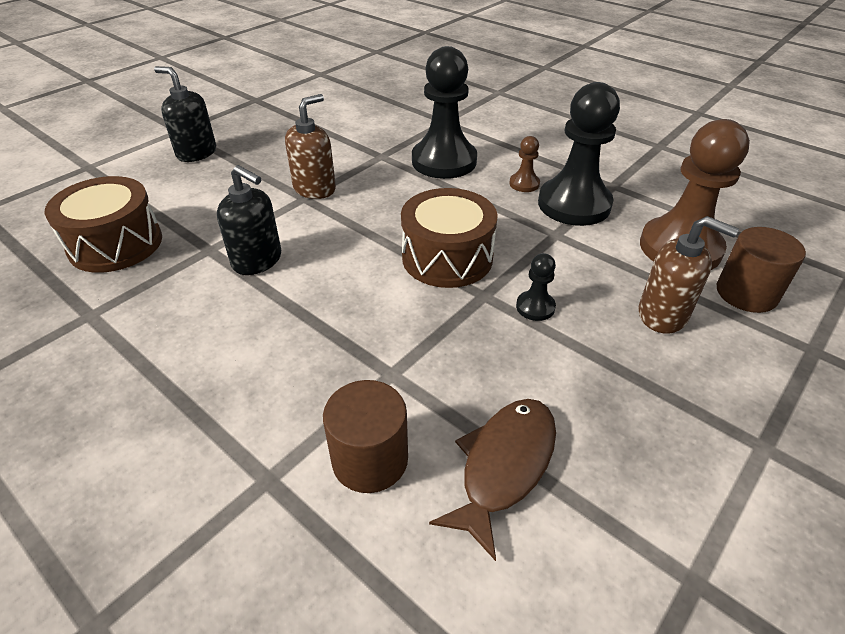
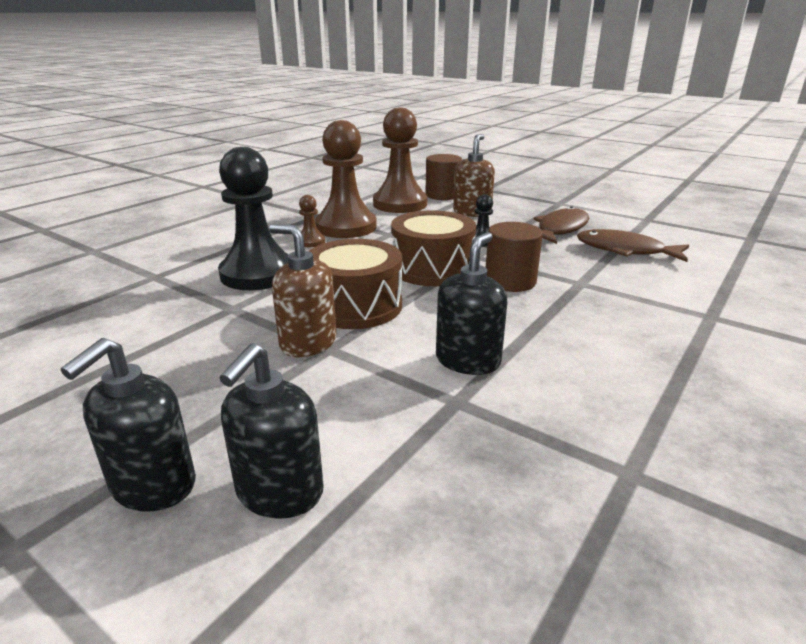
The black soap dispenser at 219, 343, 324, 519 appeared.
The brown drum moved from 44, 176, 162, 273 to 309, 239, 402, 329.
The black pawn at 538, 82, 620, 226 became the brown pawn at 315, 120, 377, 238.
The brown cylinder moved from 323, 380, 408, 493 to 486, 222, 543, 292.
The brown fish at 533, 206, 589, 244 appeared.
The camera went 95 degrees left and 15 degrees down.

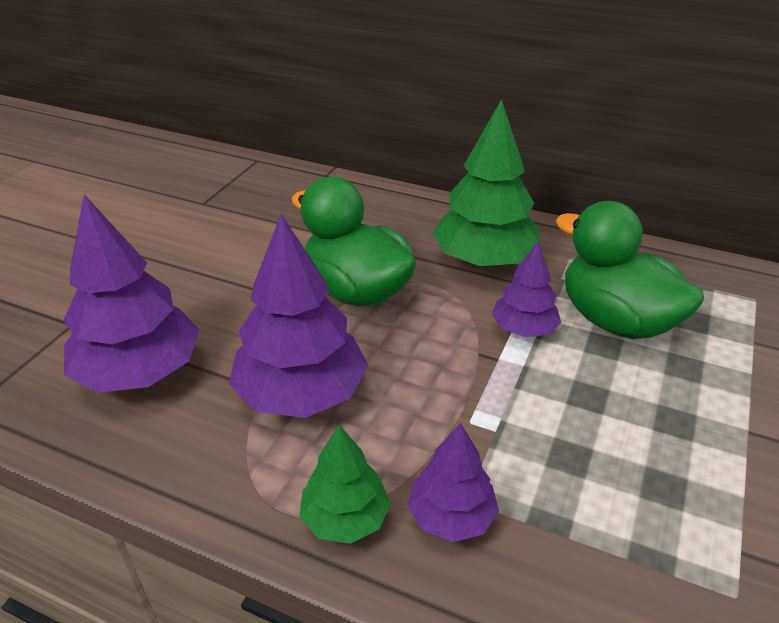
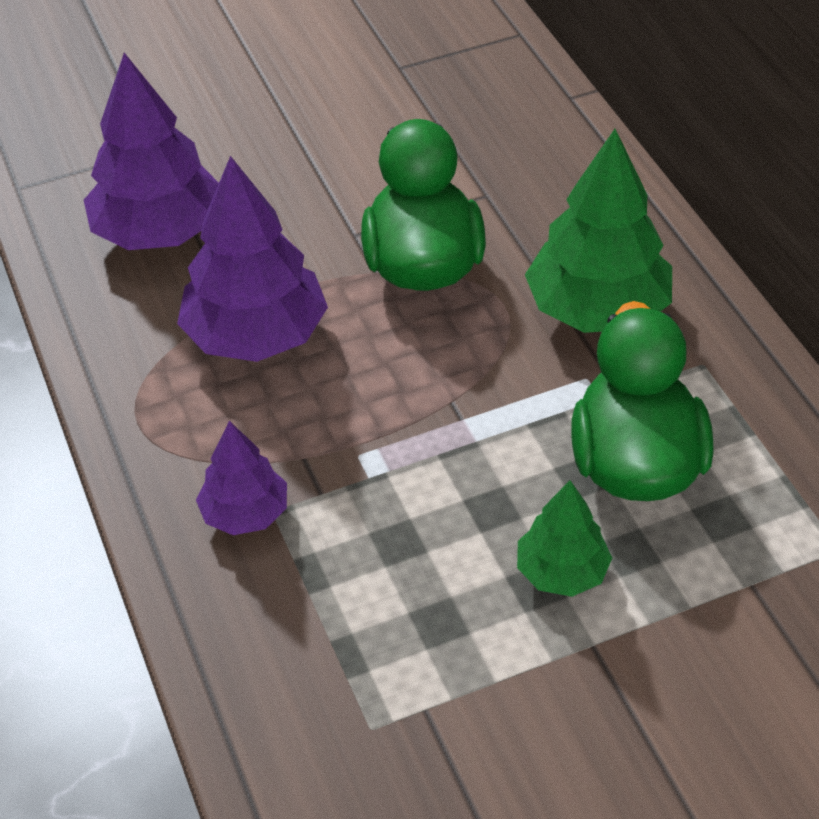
The green tree moved from 299, 425, 391, 544 to 517, 480, 612, 597.
The purple tree at 491, 241, 561, 337 disappeared.
The camera went 45 degrees right and 10 degrees up.

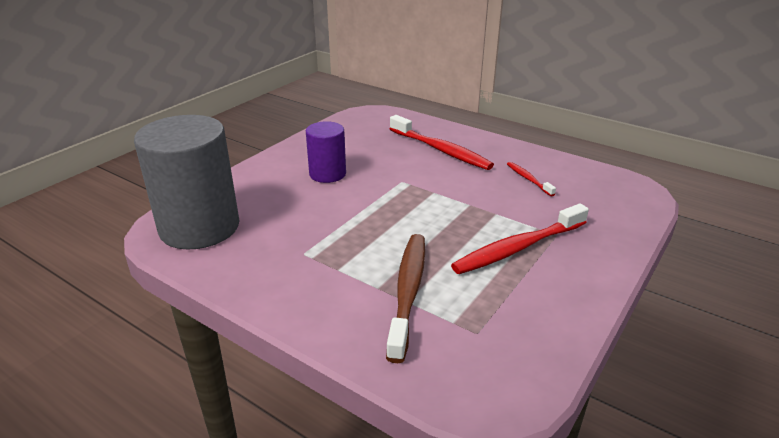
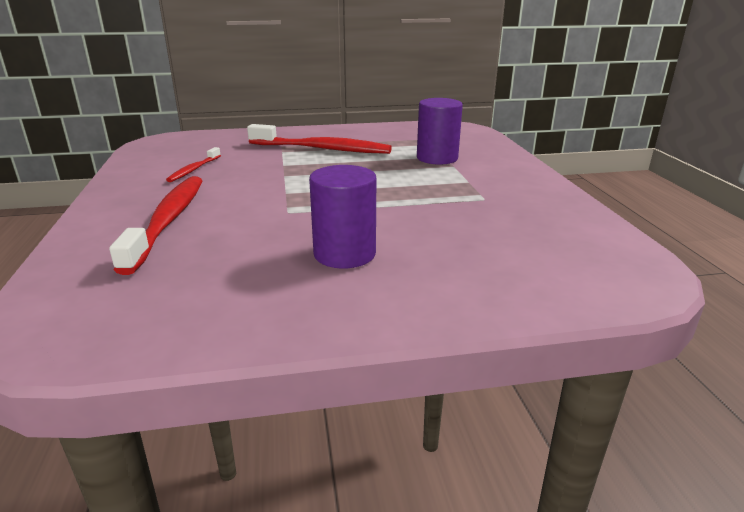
The brown toothbrush at 386, 234, 425, 363 was replaced by the purple cylinder at 417, 98, 463, 165.
The grey cylinder at 134, 115, 240, 249 disappeared.
The camera went 135 degrees left and 5 degrees down.

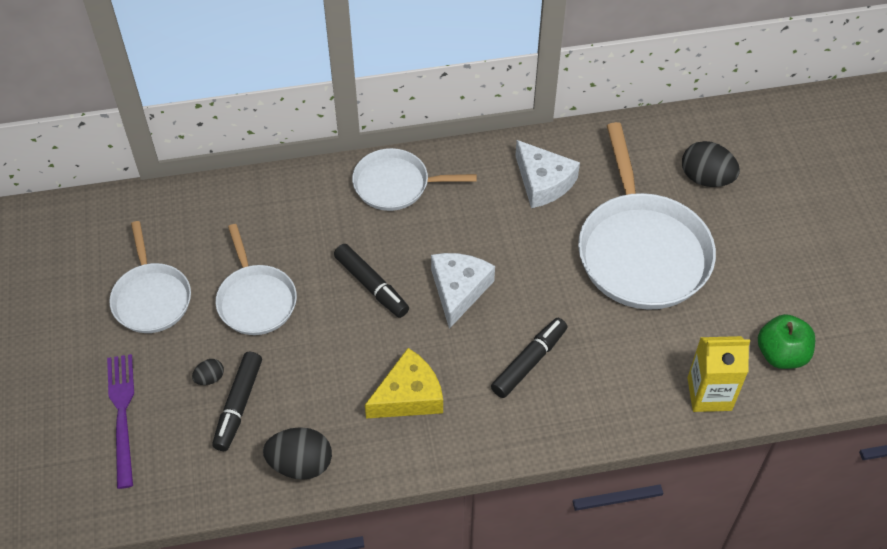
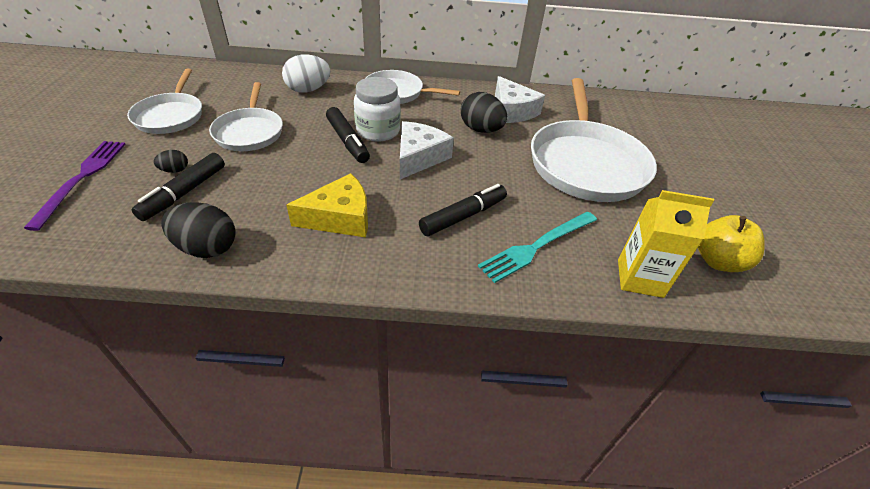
The white egg at 282, 54, 330, 93 appeared.
The white jar at 354, 77, 401, 141 appeared.
The black egg moved from 682, 141, 740, 187 to 461, 92, 507, 133.
The turquoise fork at 478, 212, 597, 283 appeared.
The green apple at 758, 314, 815, 369 became the yellow apple at 698, 215, 765, 272.
The camera went 10 degrees right and 10 degrees down.

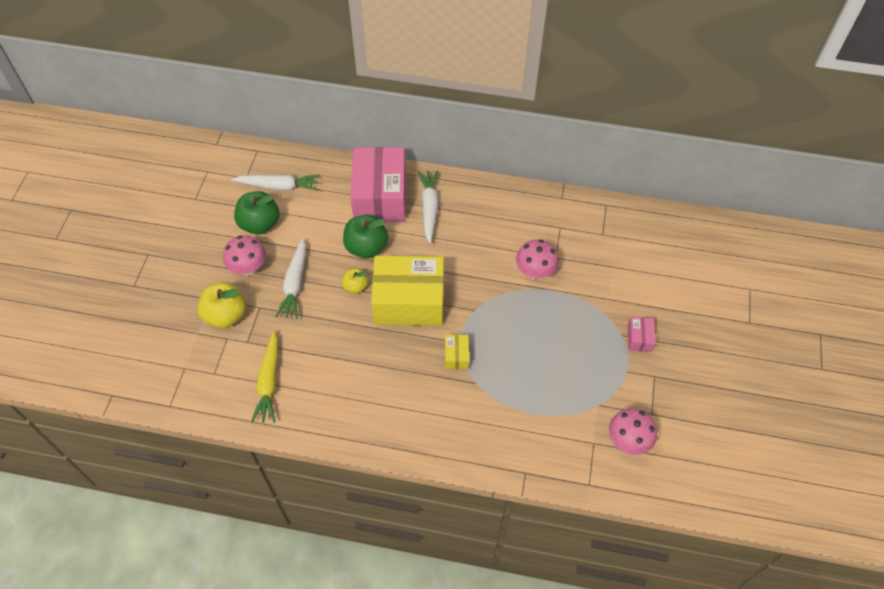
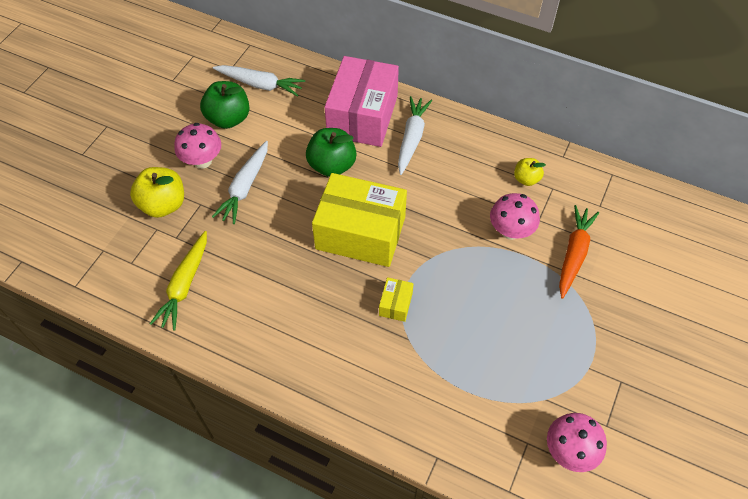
The yellow apple moved from 342, 268, 368, 294 to 514, 158, 546, 186.
The orange carrot at 559, 205, 599, 299 appeared.
The pink box at 628, 317, 656, 352 disappeared.
The camera went 15 degrees right and 0 degrees up.

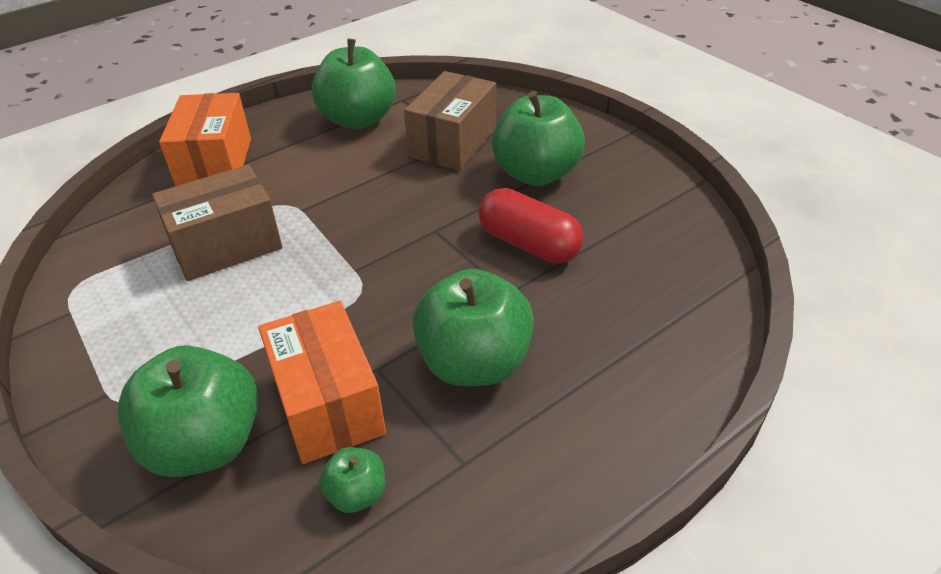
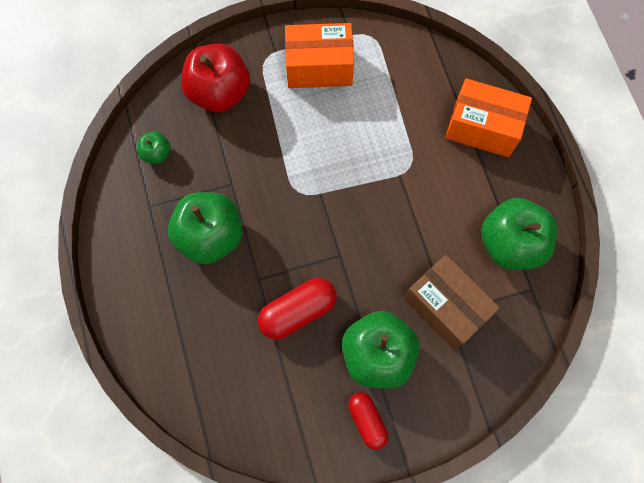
The green apple at 117, 345, 258, 477 became the red apple at 181, 44, 250, 112.
The orange box moved from 258, 301, 386, 464 to 285, 23, 354, 88.
The red capsule at 348, 393, 388, 450 appeared.
The brown box at 152, 165, 282, 281 disappeared.
The camera went 110 degrees right and 30 degrees up.

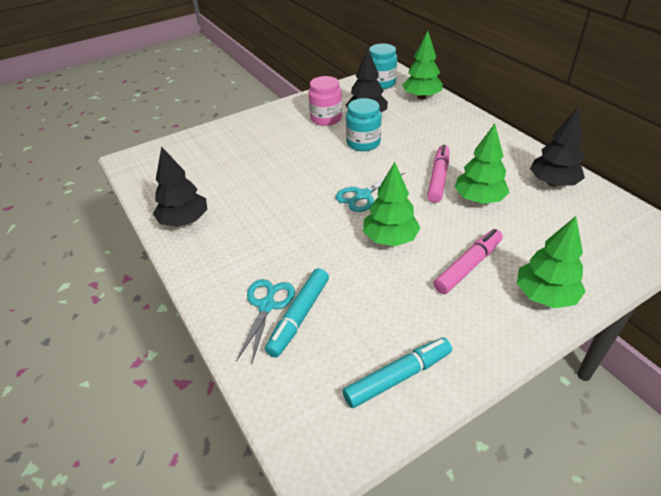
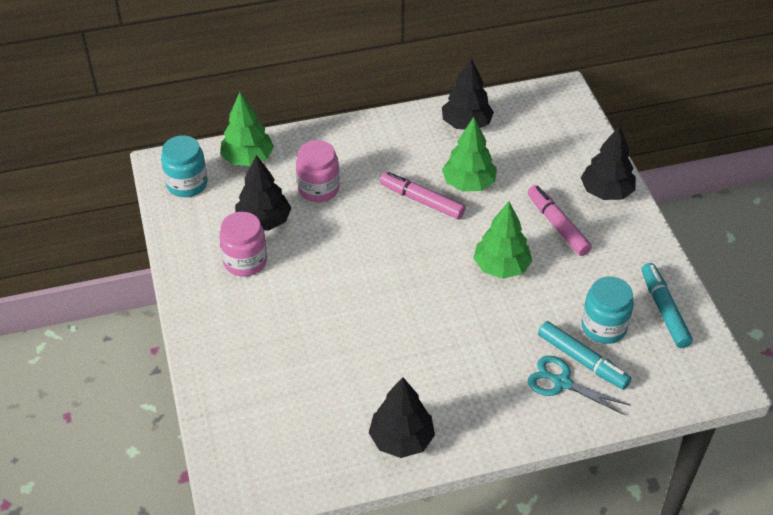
The pink jar at 296, 140, 340, 202 appeared.
The green tree at 517, 216, 586, 308 became the black tree at 581, 125, 636, 200.
The turquoise jar moved from 346, 98, 381, 151 to 581, 277, 634, 344.
The turquoise scissors at 336, 172, 406, 212 disappeared.
The camera went 75 degrees left and 5 degrees up.

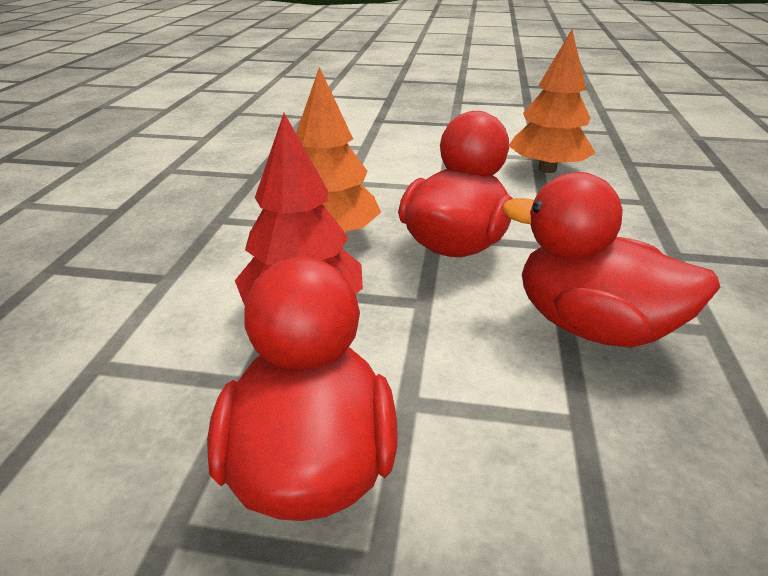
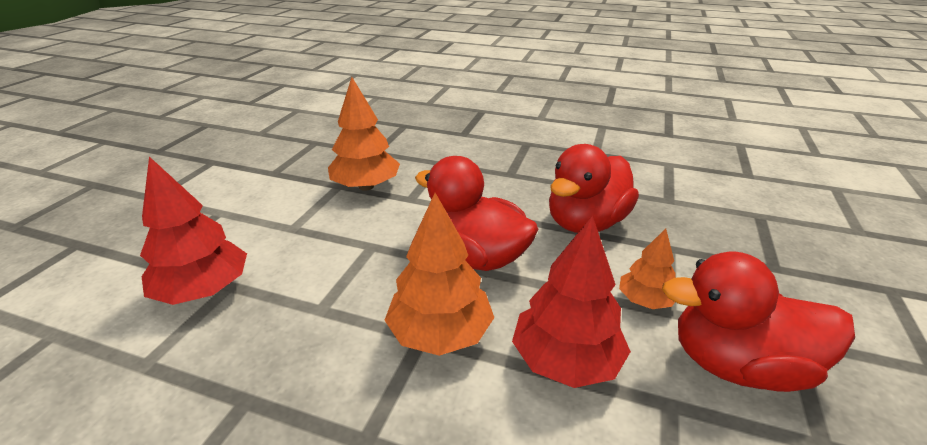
The red tree at 140, 157, 247, 305 appeared.
The orange tree at 619, 229, 676, 309 appeared.
The camera went 80 degrees left and 0 degrees up.

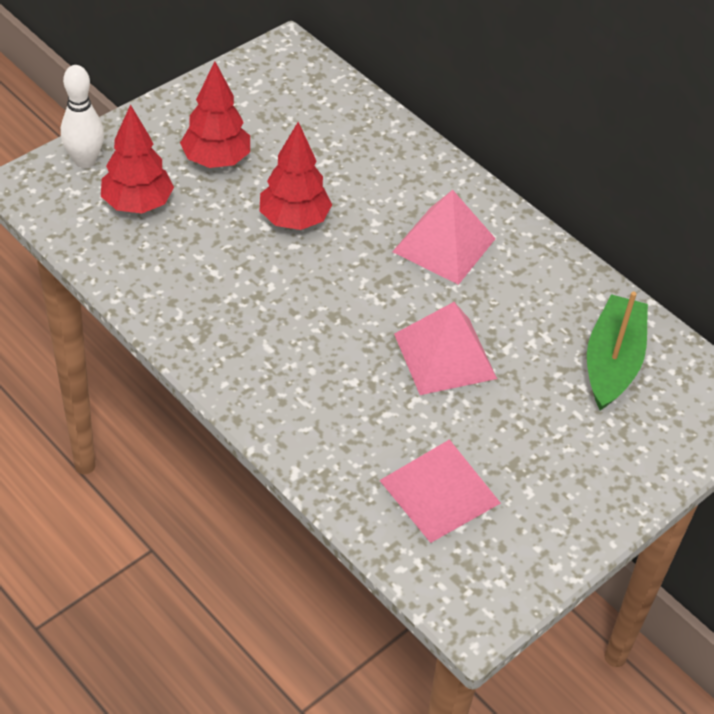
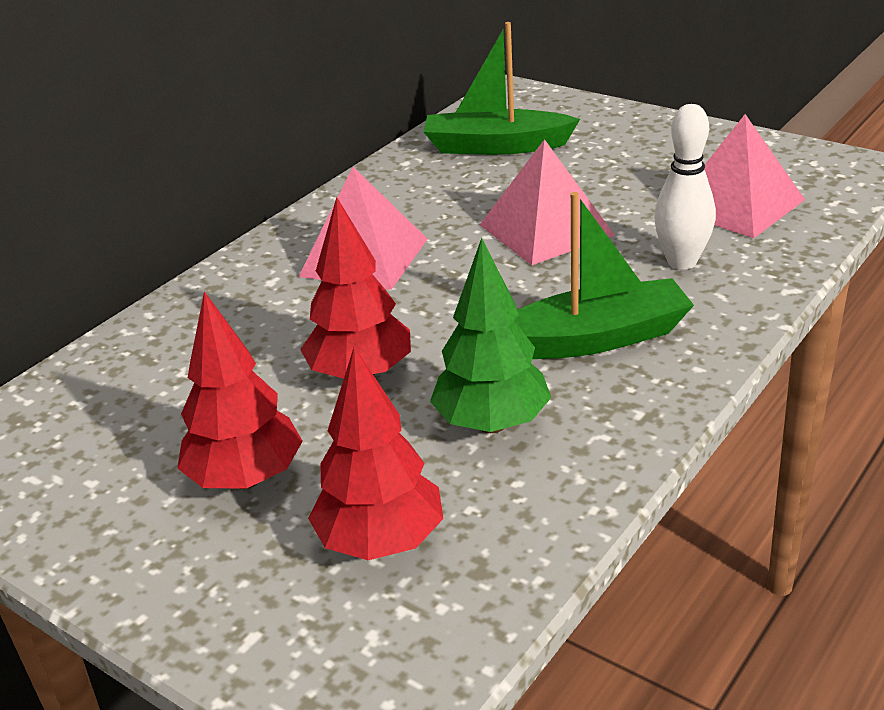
The green tree at 430, 238, 551, 433 appeared.
The green boat at 514, 192, 694, 359 appeared.
The white bowling pin moved from 61, 65, 104, 168 to 654, 104, 716, 270.
The camera went 95 degrees left and 15 degrees down.

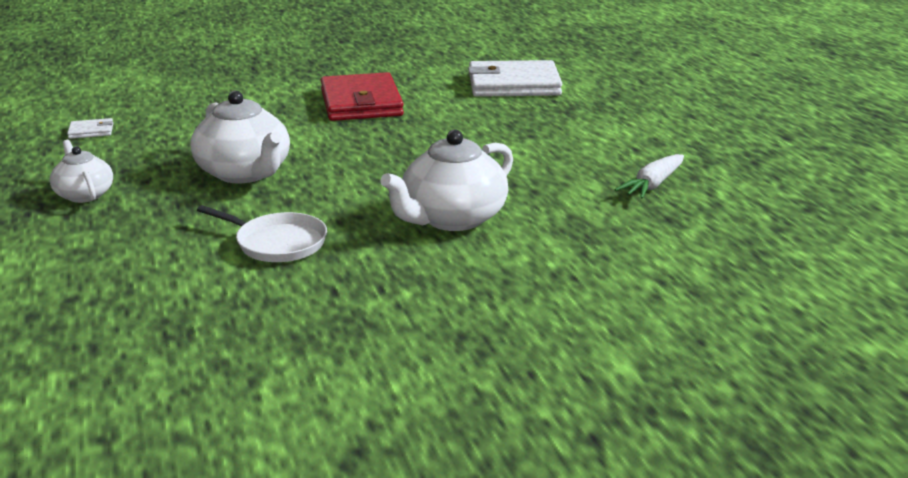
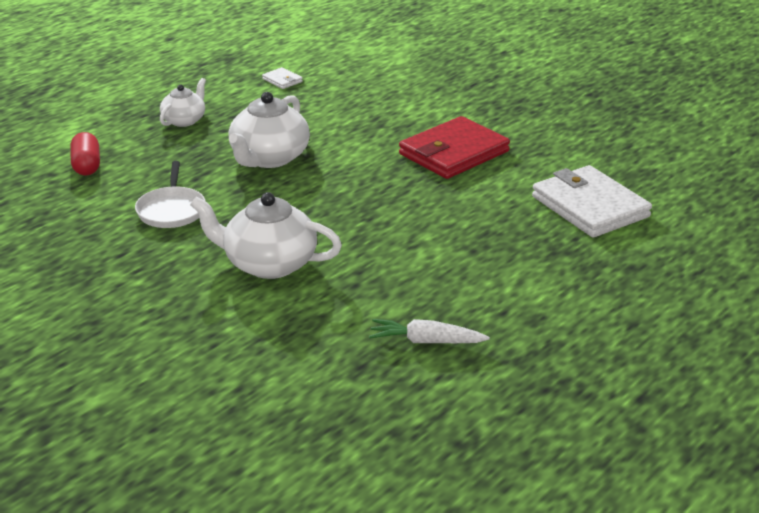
The red capsule at 70, 132, 100, 175 appeared.
The camera went 60 degrees right and 5 degrees up.

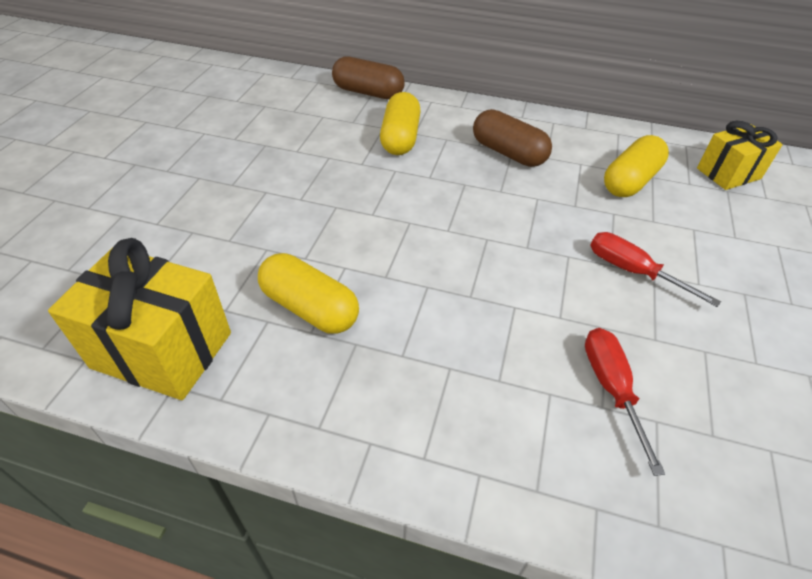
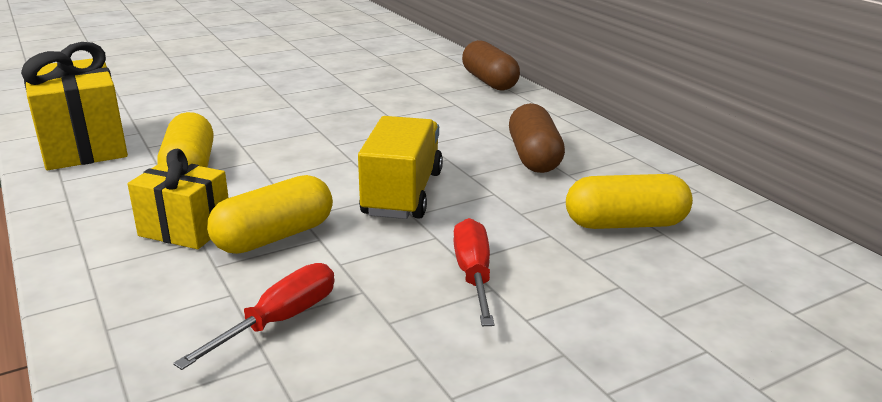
The yellow gift moved from 697, 121, 783, 190 to 127, 149, 229, 249.
The yellow capsule moved from 380, 92, 421, 155 to 207, 175, 333, 254.
The yellow truck at 358, 116, 443, 219 appeared.
The camera went 45 degrees right and 20 degrees down.

